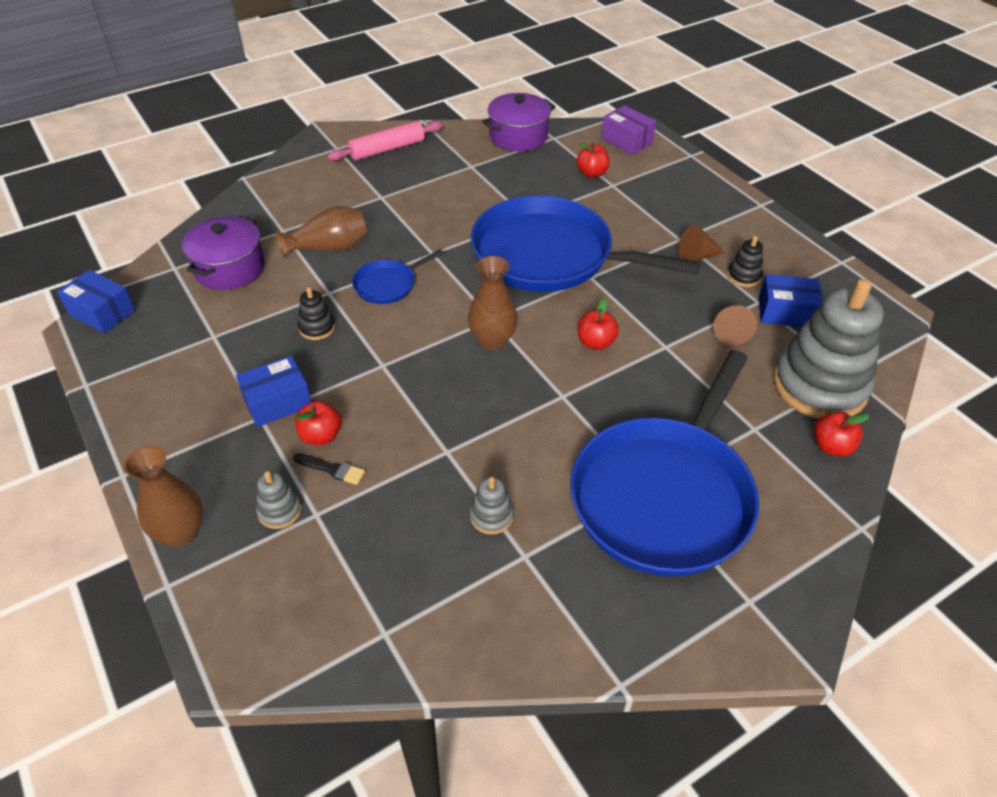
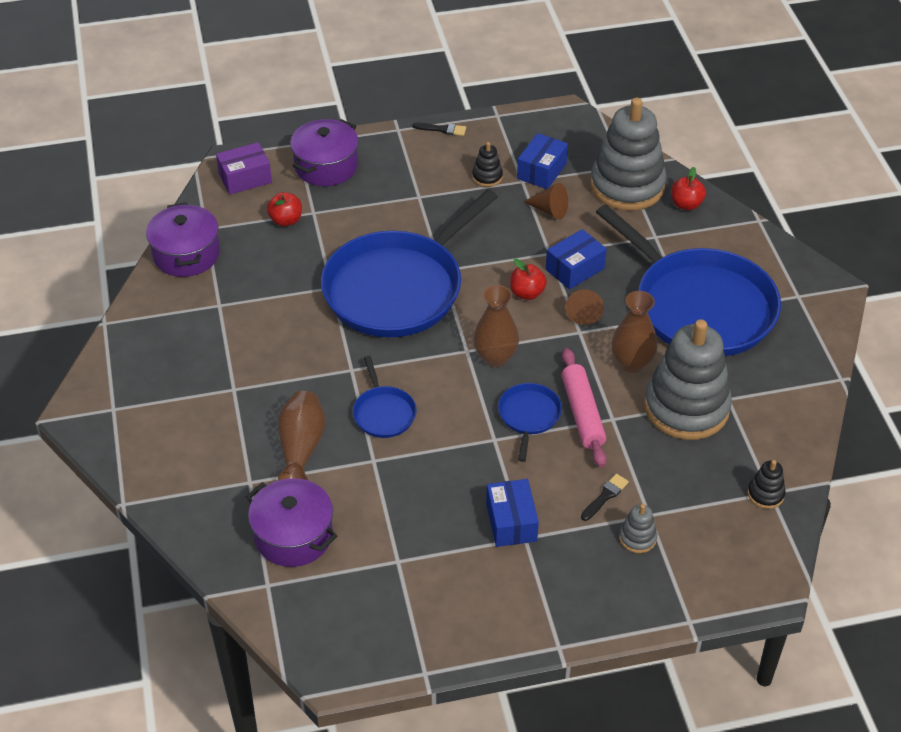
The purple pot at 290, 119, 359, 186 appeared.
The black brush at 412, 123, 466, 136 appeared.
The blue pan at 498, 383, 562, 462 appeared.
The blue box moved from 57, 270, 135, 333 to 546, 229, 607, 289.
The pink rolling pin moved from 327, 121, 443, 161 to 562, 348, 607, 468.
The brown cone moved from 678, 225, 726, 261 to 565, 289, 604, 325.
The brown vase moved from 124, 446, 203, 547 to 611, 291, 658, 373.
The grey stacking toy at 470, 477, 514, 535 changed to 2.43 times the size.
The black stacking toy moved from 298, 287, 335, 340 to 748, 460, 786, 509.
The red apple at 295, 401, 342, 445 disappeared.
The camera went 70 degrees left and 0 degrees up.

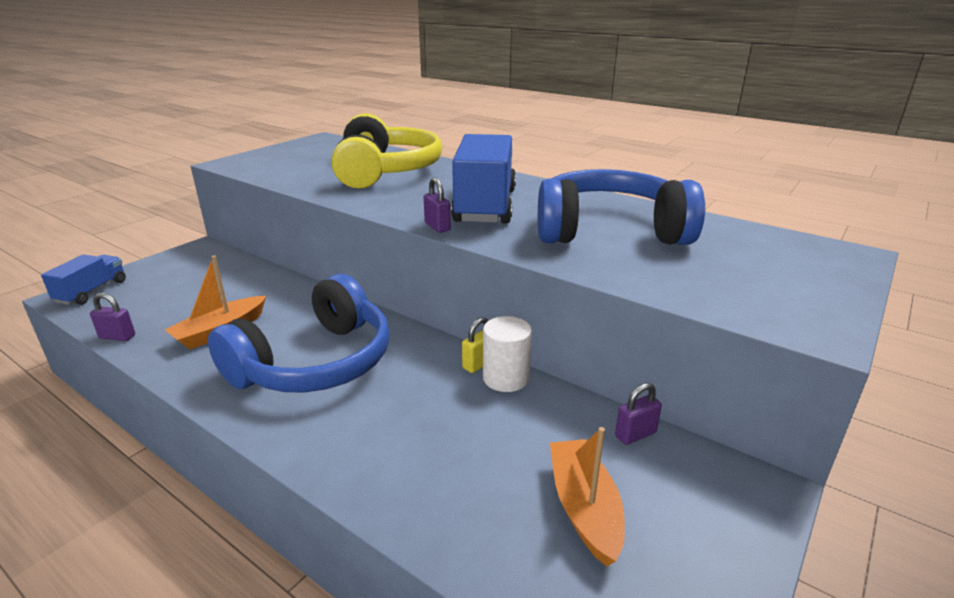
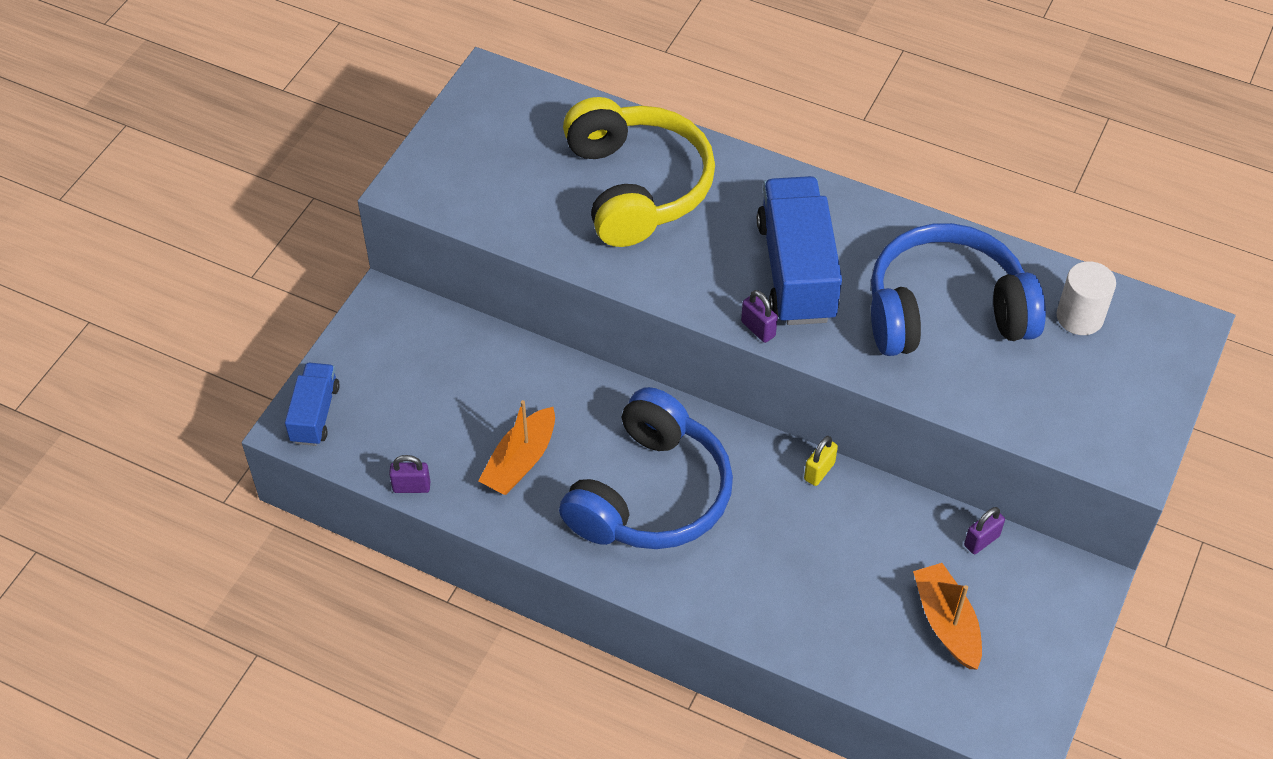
The white cylinder moved from 483, 316, 532, 392 to 1056, 261, 1116, 335.
The camera went 10 degrees left and 25 degrees up.

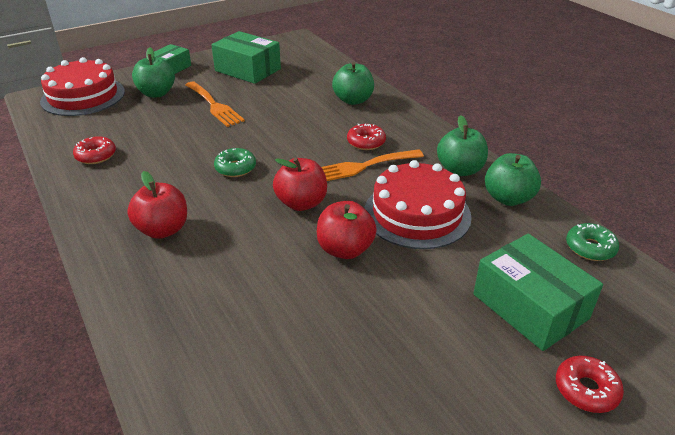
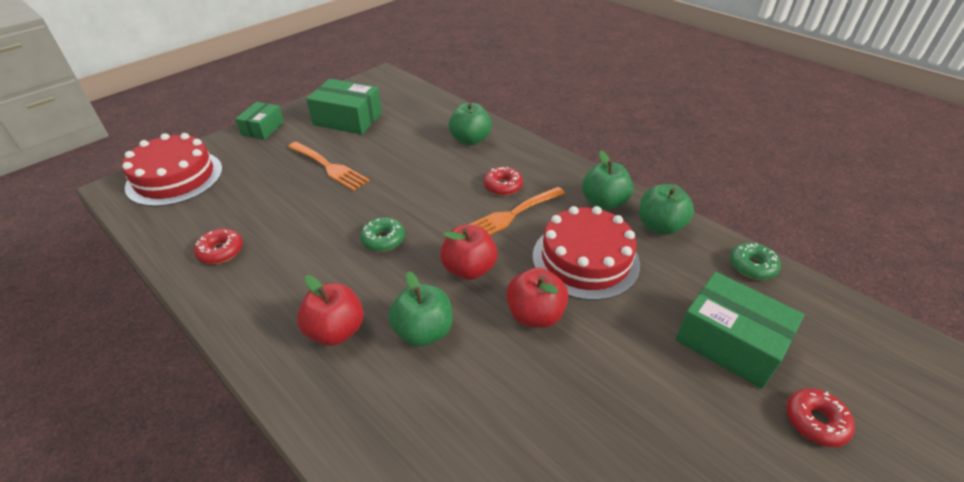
The green apple moved from 132, 48, 175, 98 to 388, 271, 453, 347.
The camera went 15 degrees left and 5 degrees up.

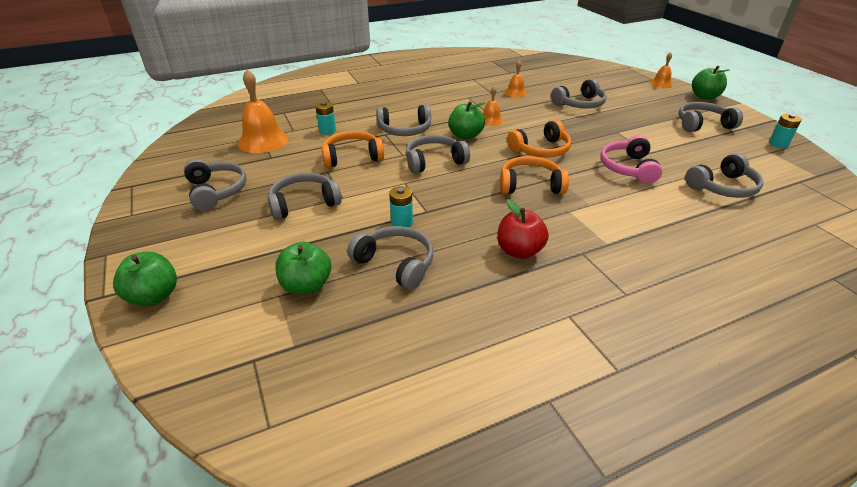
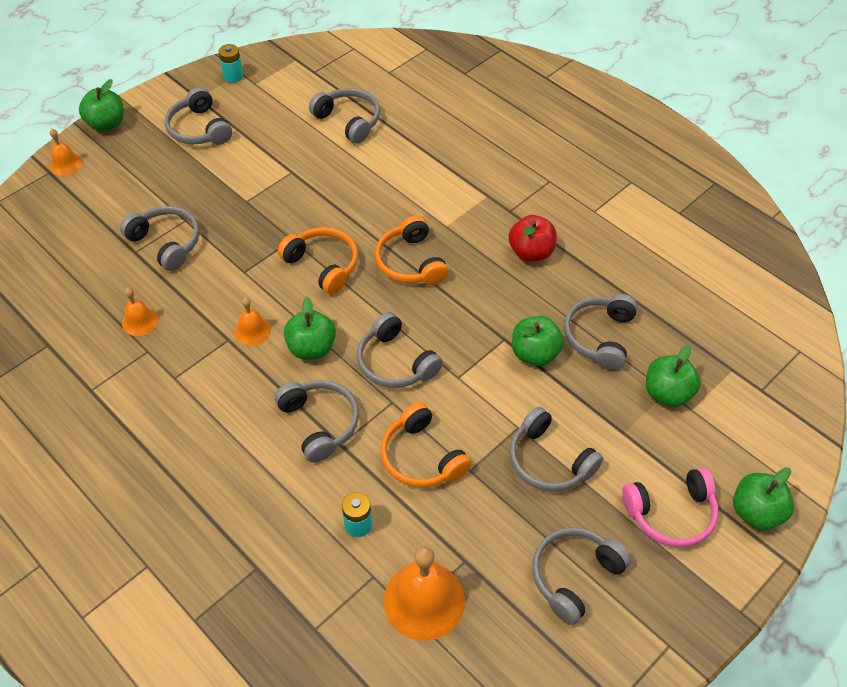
The turquoise battery at 389, 186, 413, 227 was replaced by the green apple at 512, 316, 564, 366.
The pink headphones moved from 600, 135, 662, 184 to 622, 467, 718, 548.
The camera went 110 degrees left and 15 degrees up.

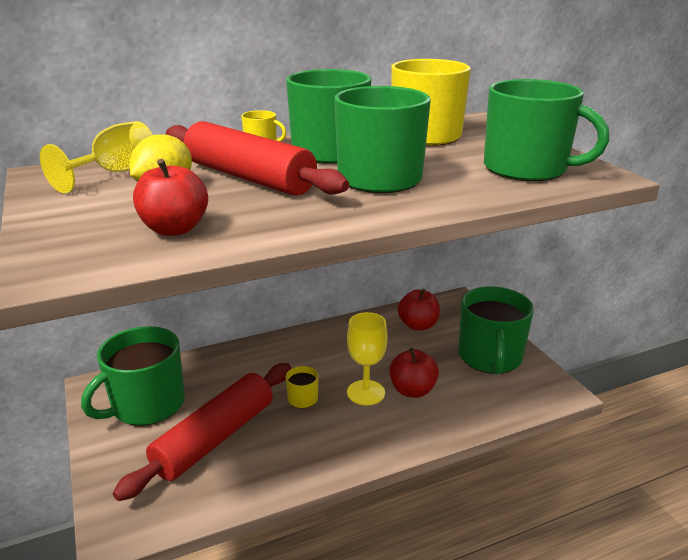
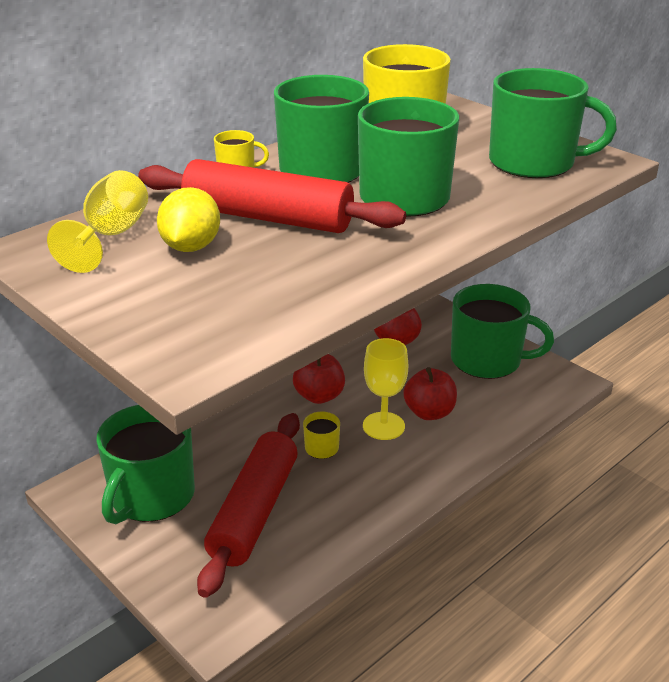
The red apple moved from 133, 159, 208, 236 to 293, 354, 345, 404.
The green mug at 458, 287, 534, 375 turned 60 degrees counterclockwise.
The camera went 20 degrees left and 5 degrees up.

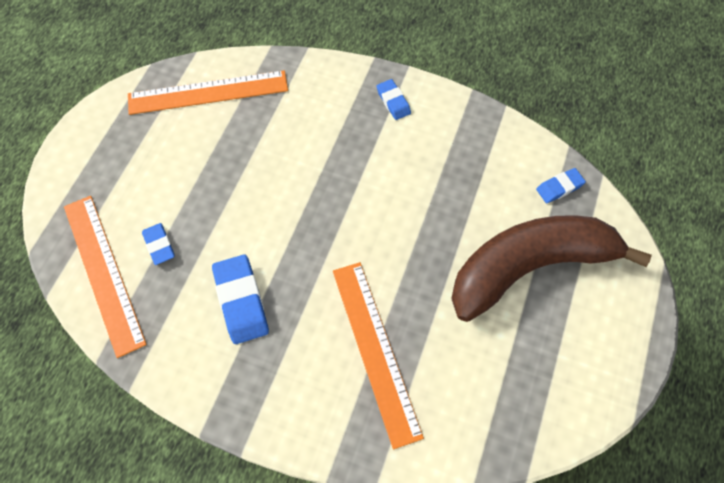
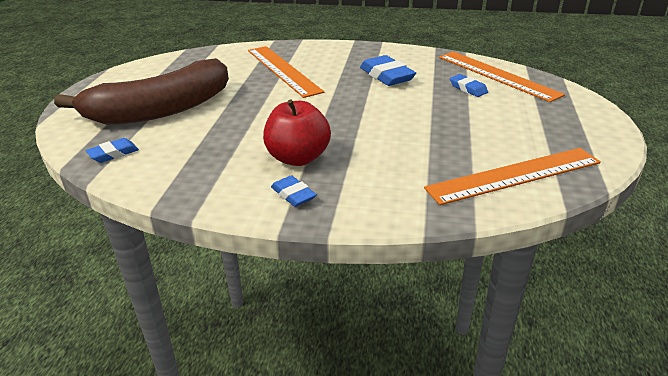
The red apple at 263, 99, 331, 166 appeared.
The camera went 170 degrees right and 30 degrees down.

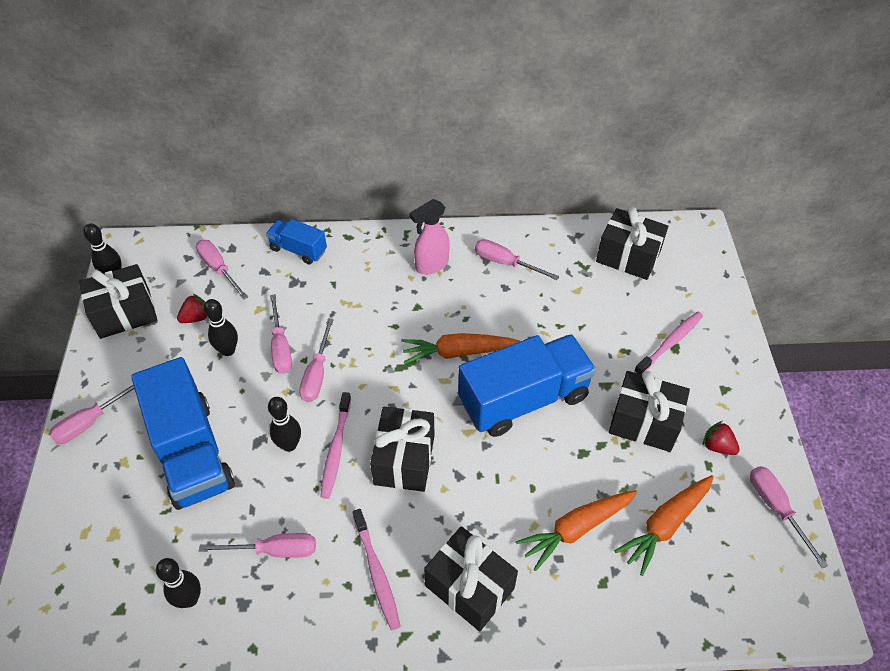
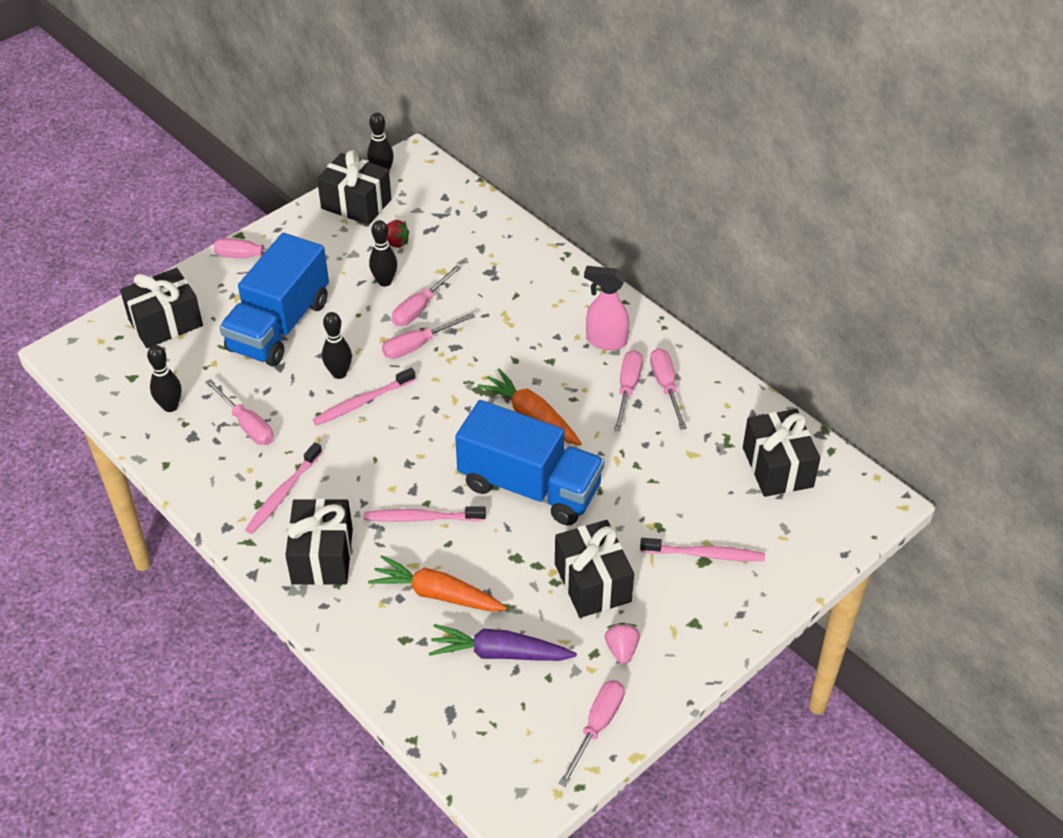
The black gift moved from 370, 407, 435, 492 to 120, 268, 203, 348.
The pink toothbrush at 364, 506, 486, 522 appeared.
The orange carrot at 615, 475, 714, 576 became the purple carrot at 429, 624, 577, 661.
The red strawberry at 703, 421, 740, 455 became the pink strawberry at 605, 623, 640, 664.
The pink screwdriver moved from 196, 240, 248, 300 to 614, 350, 643, 431.
The blue truck at 266, 219, 327, 264 disappeared.
The camera went 50 degrees right and 5 degrees down.

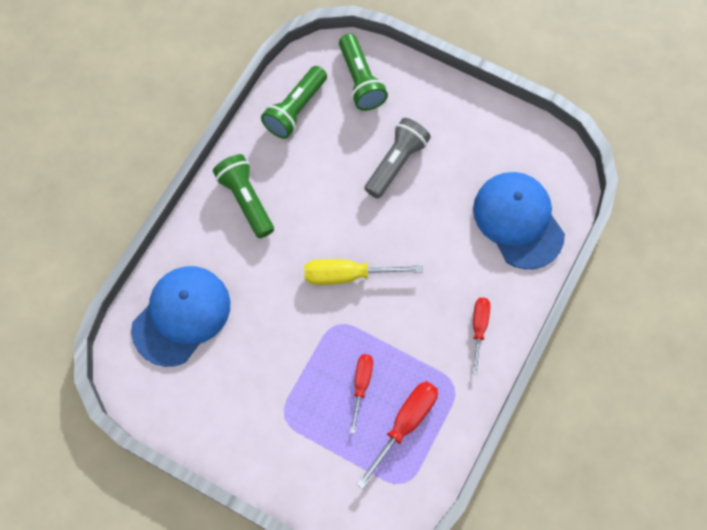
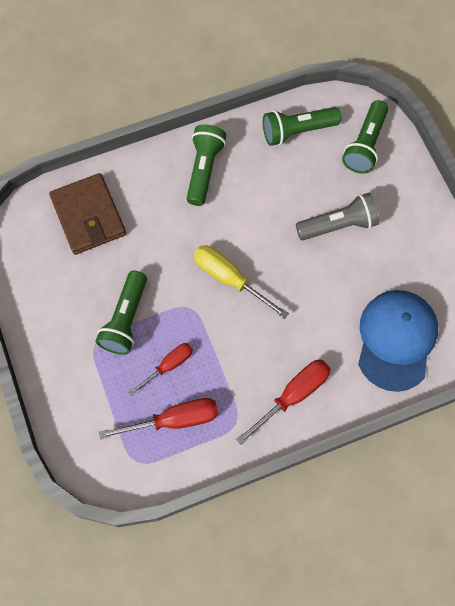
The blue cap at 131, 266, 230, 367 was replaced by the brown wallet at 49, 173, 126, 255.
The green flashlight at 96, 271, 147, 355 appeared.
The red screwdriver at 472, 298, 490, 375 changed to 1.53 times the size.
The camera went 40 degrees right and 0 degrees up.

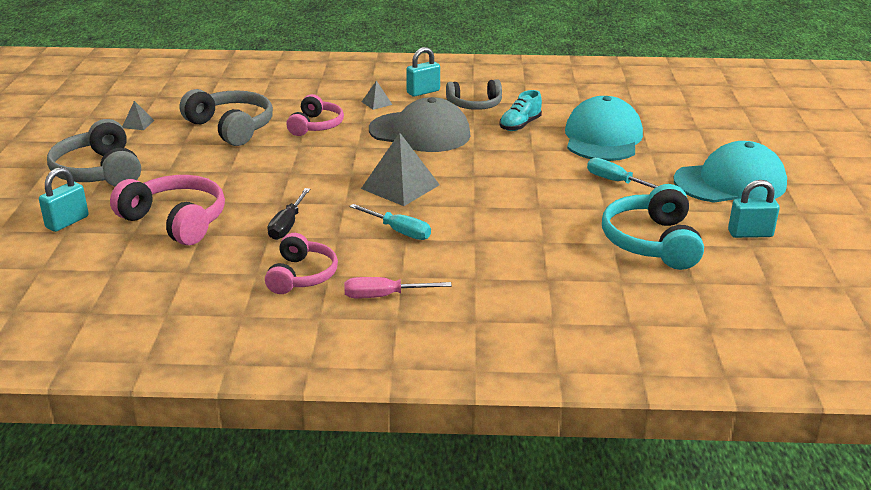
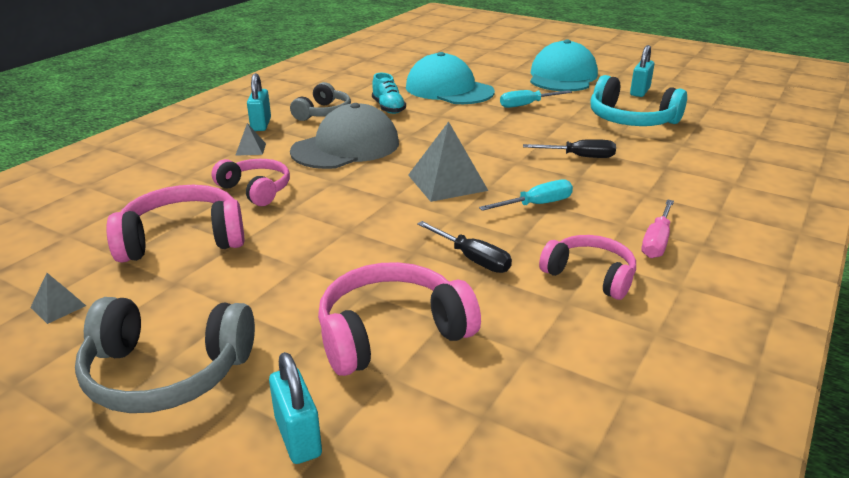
The grey headphones at 180, 89, 273, 146 became the pink headphones at 106, 185, 245, 263.
The black screwdriver at 523, 139, 616, 158 appeared.
The camera went 60 degrees left and 0 degrees up.

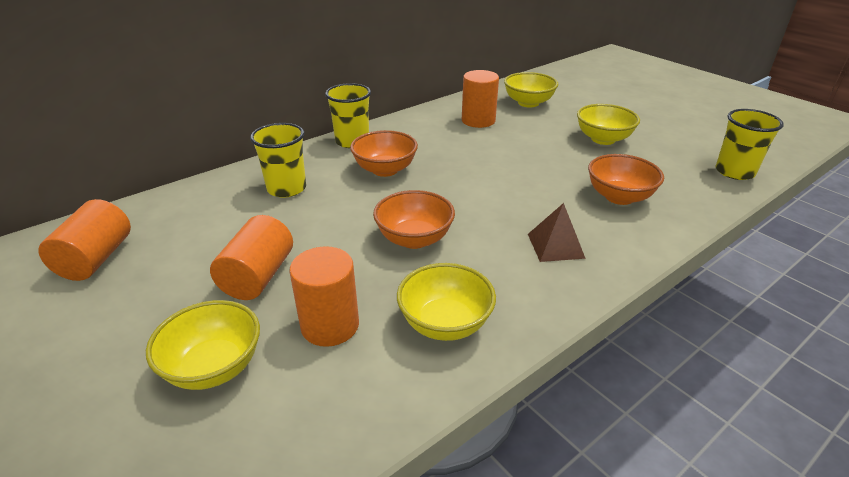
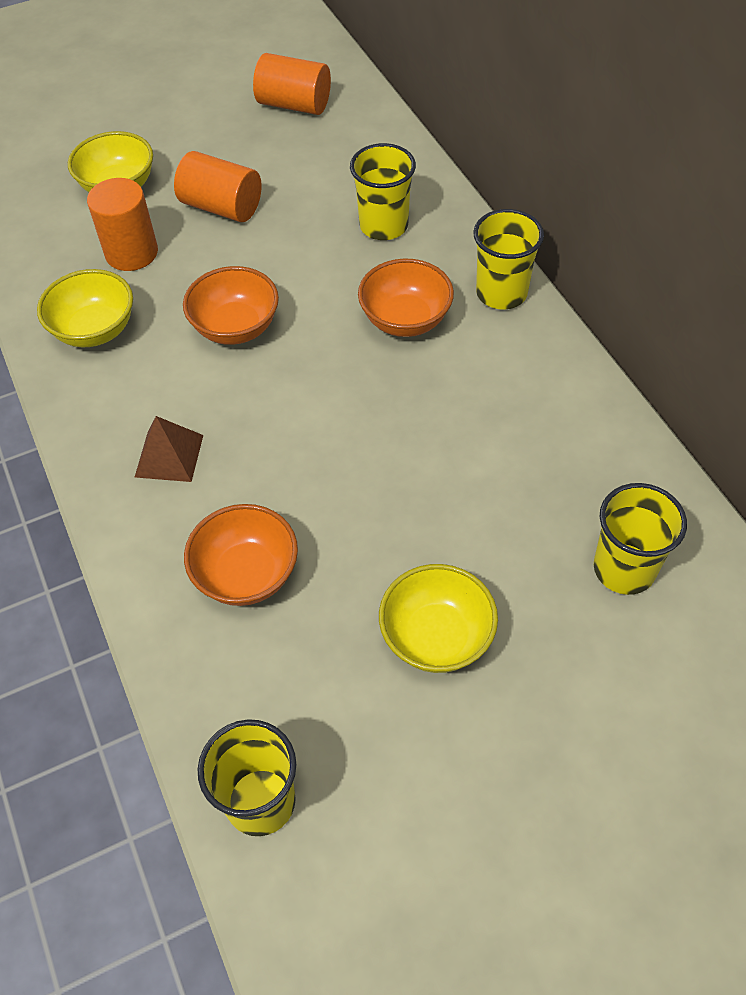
The yellow bowl at 504, 72, 558, 107 was replaced by the yellow cup at 594, 483, 687, 595.
The orange cylinder at 462, 70, 499, 128 disappeared.
The camera went 105 degrees right and 20 degrees up.

